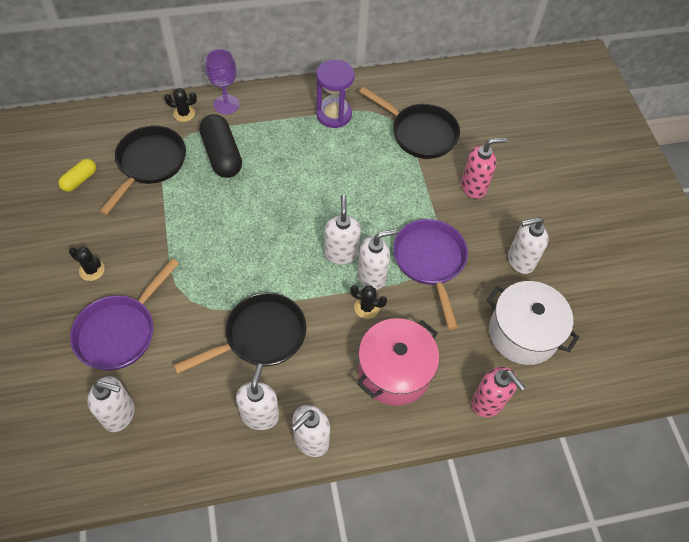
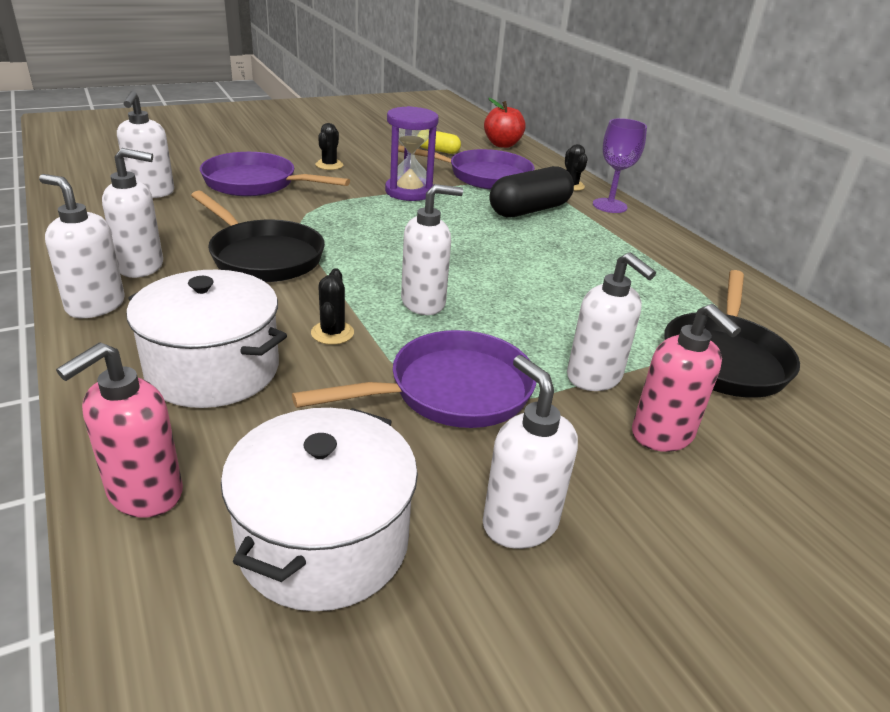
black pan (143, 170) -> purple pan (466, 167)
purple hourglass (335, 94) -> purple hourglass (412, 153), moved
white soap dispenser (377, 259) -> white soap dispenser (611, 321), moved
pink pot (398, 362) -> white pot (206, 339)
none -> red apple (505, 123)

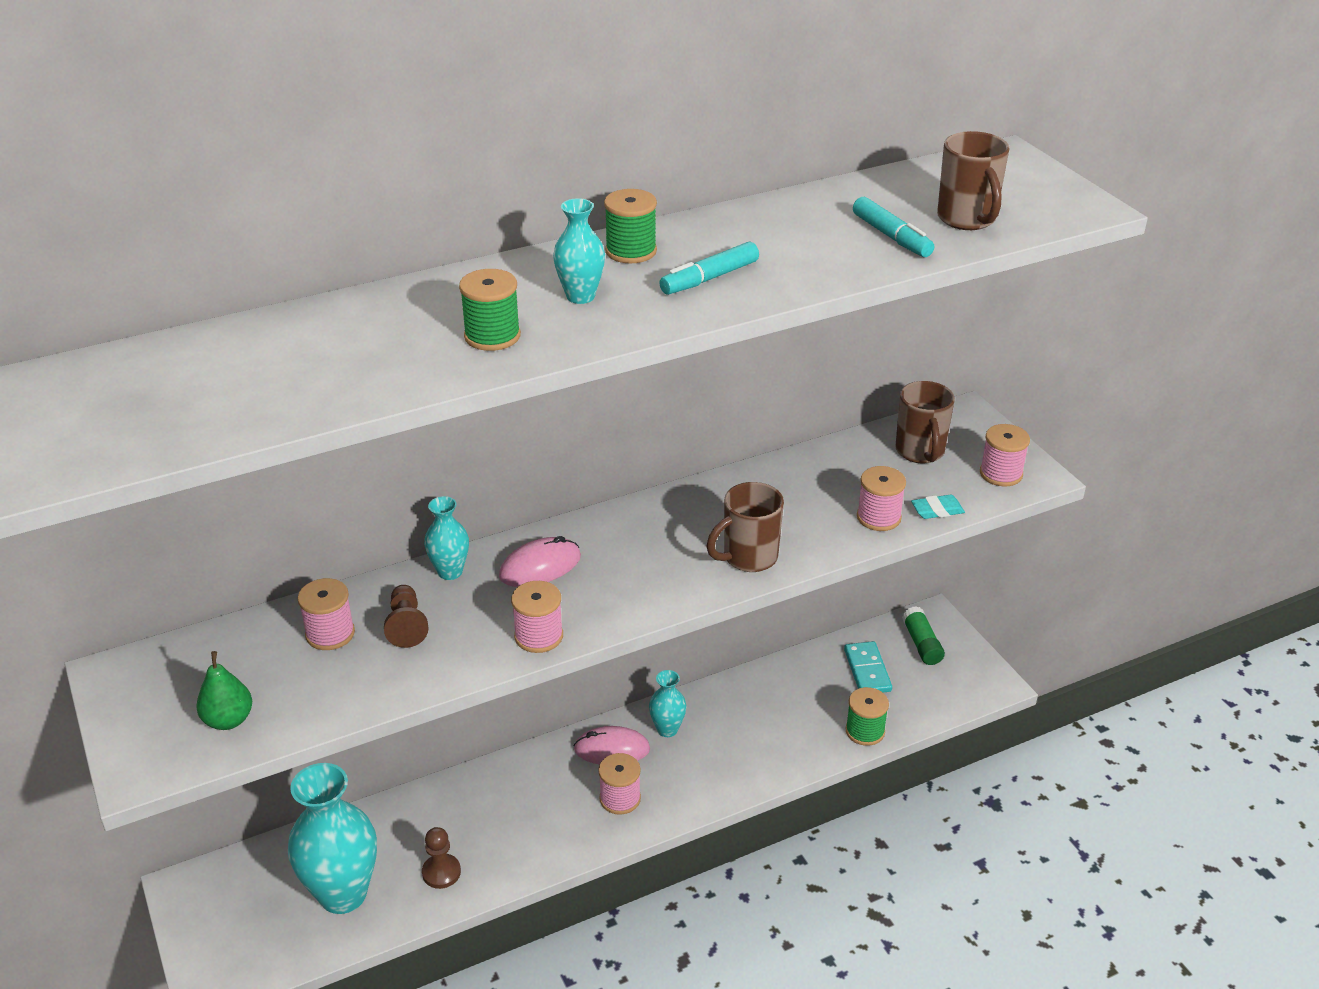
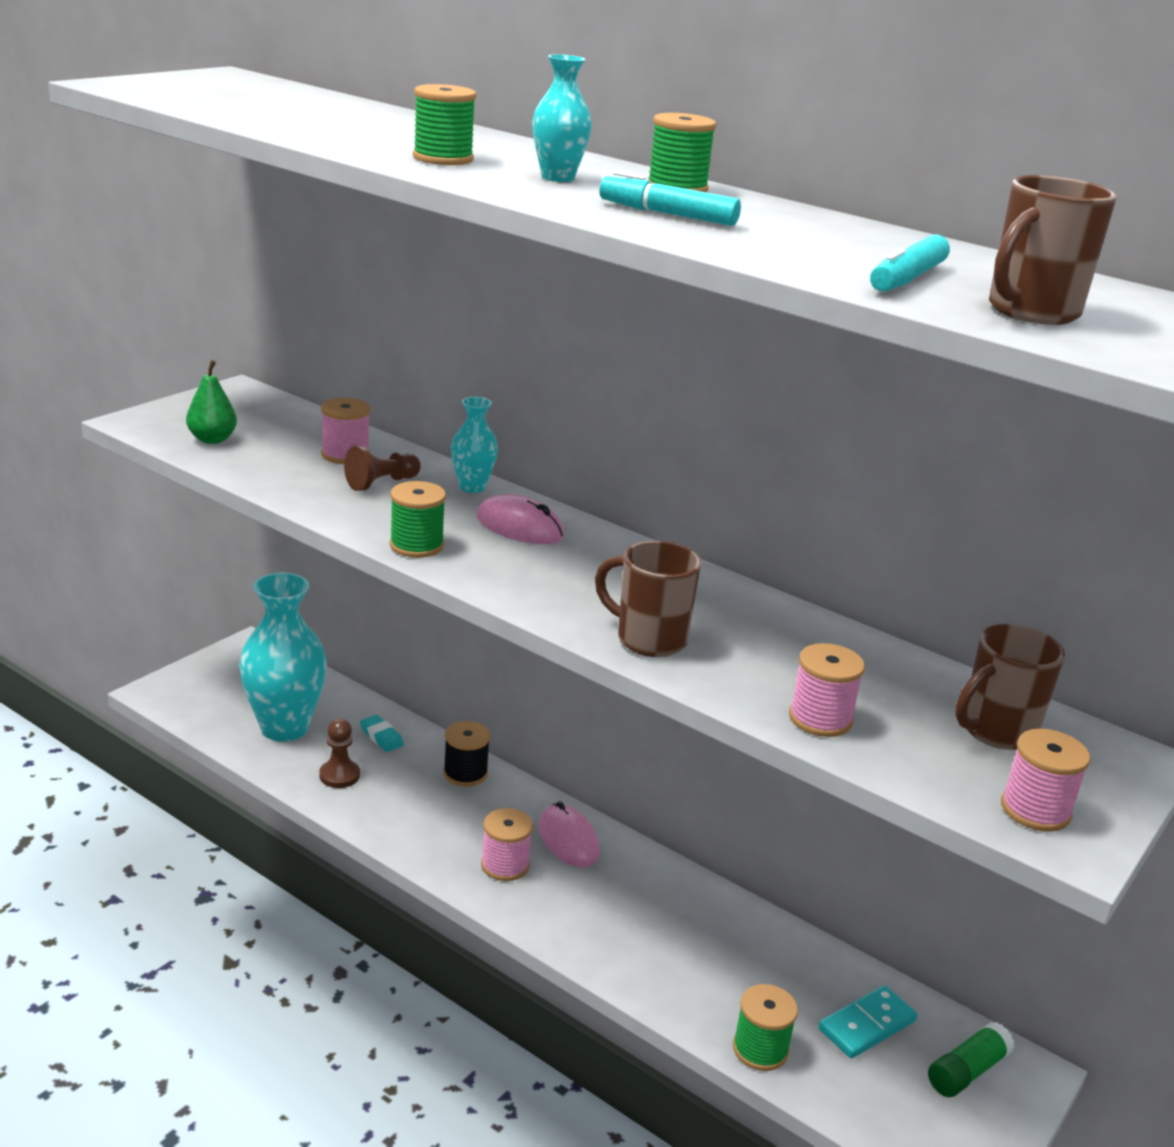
pink spool (537, 617) -> green spool (417, 519)
turquoise vase (667, 703) -> none
turquoise eraser (938, 507) -> turquoise eraser (382, 733), moved
none -> black spool (466, 754)

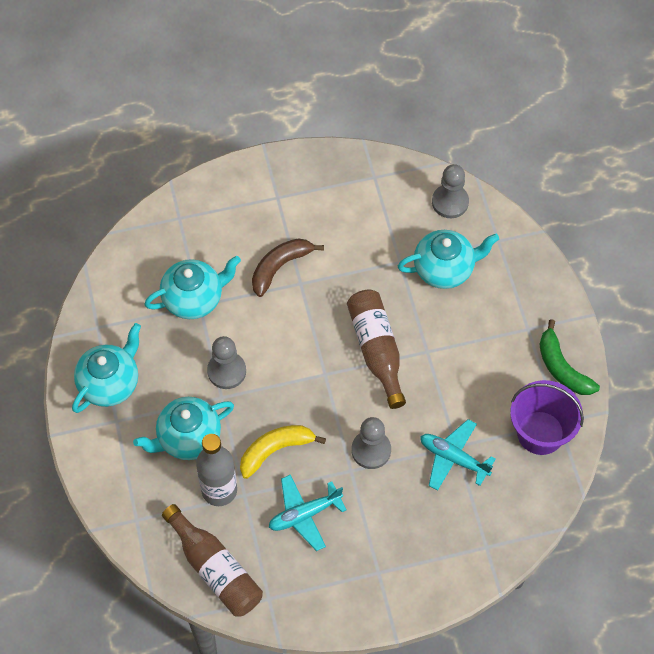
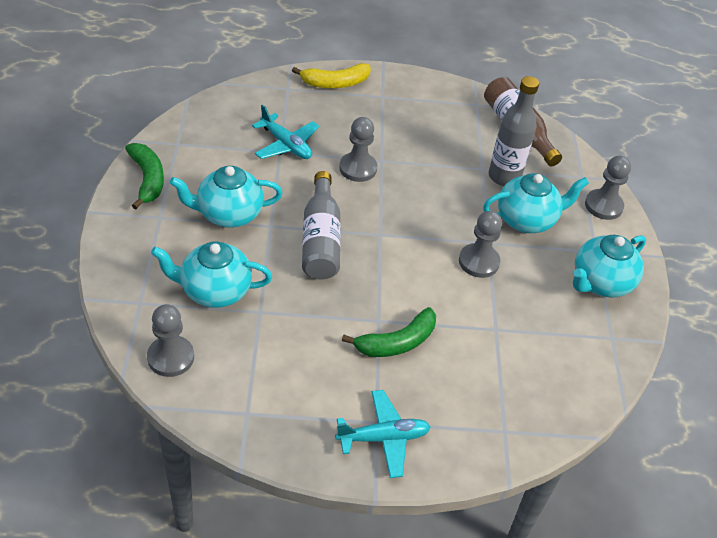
turquoise teapot (192, 287) -> turquoise teapot (226, 197), moved
yellow banana (283, 452) -> yellow banana (331, 75), moved
brown banana (288, 267) -> green banana (389, 332)
turquoise plane (308, 512) -> turquoise plane (382, 434), moved
brown bottle (376, 349) -> grey bottle (321, 225)
purple bucket (547, 417) -> none
none -> grey pawn (608, 188)

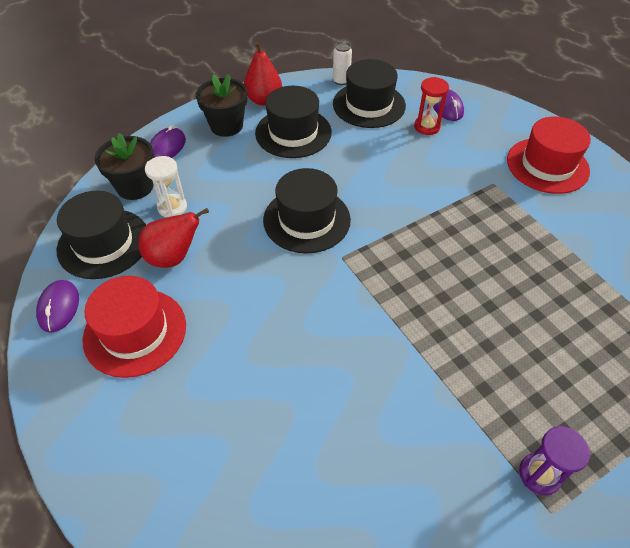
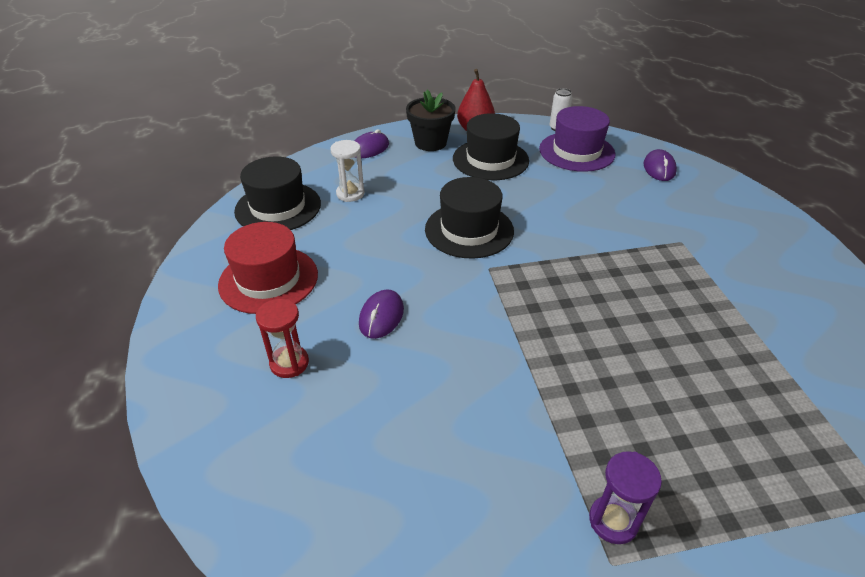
purple mouse (57, 306) -> purple mouse (381, 314), moved
black flower pot (124, 166) -> none
red pear (174, 238) -> none
black hat (369, 93) -> purple hat (577, 139)
red hourglass (431, 106) -> red hourglass (282, 338), moved
red hat (549, 155) -> none

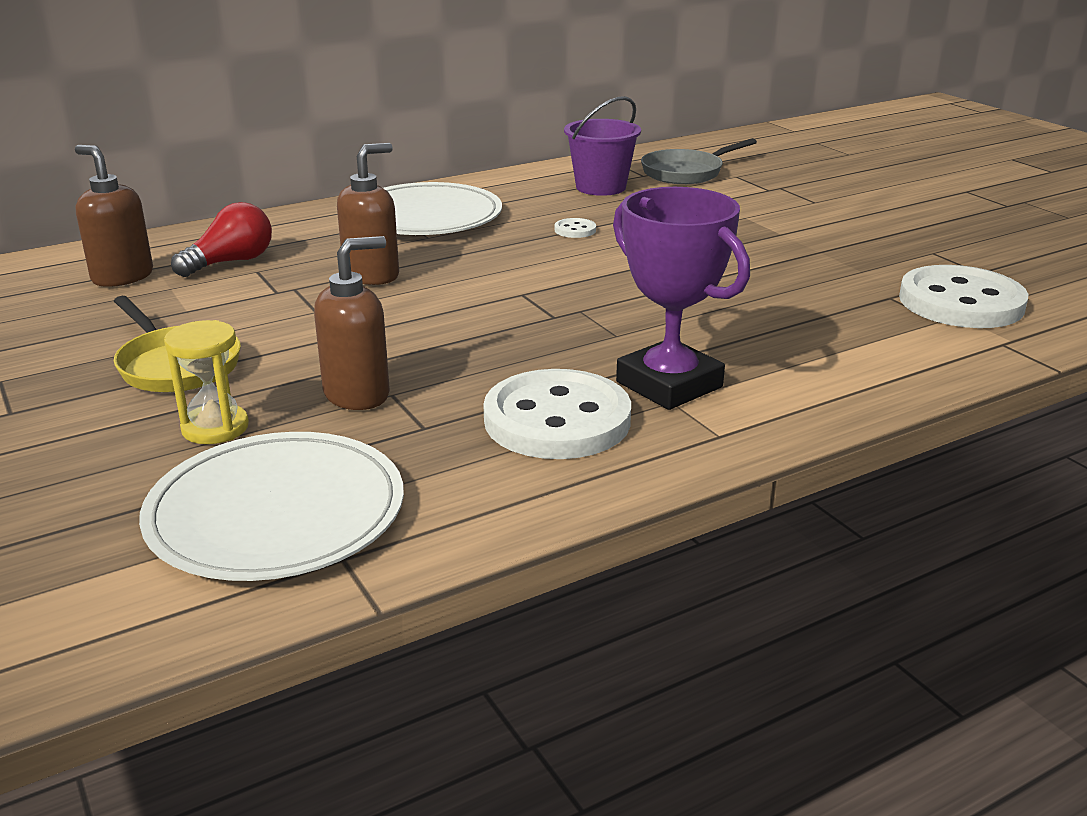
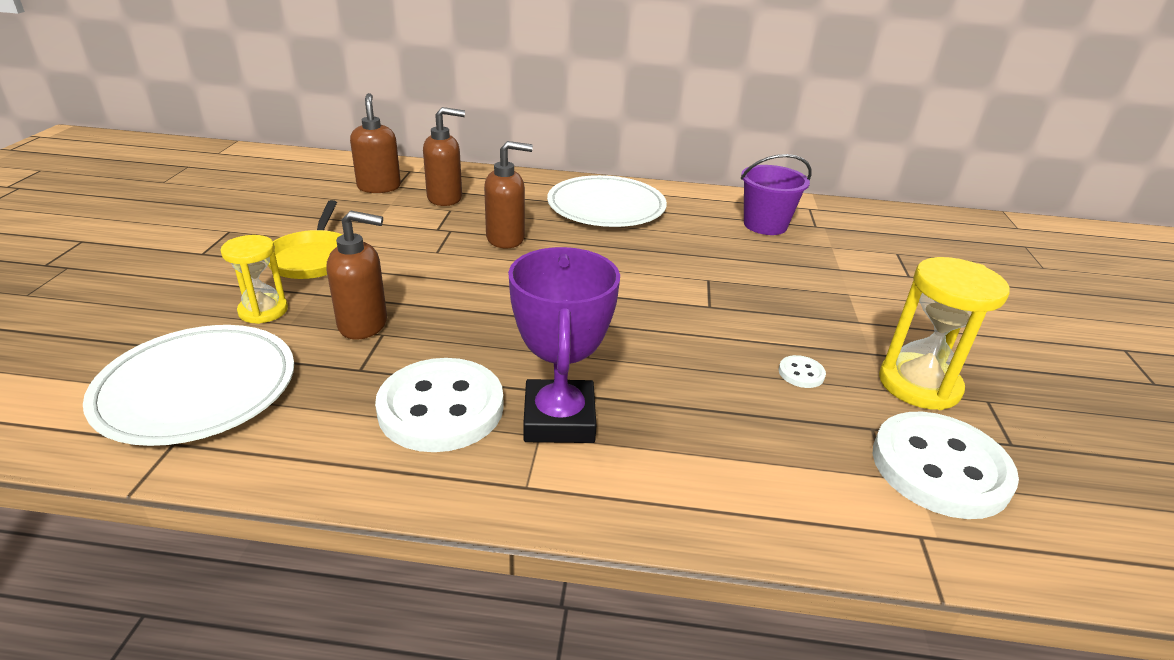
red light bulb (221, 239) -> brown soap dispenser (444, 156)
white button (575, 228) -> white button (802, 371), moved
grey pan (699, 161) -> none
none -> yellow hourglass (944, 333)

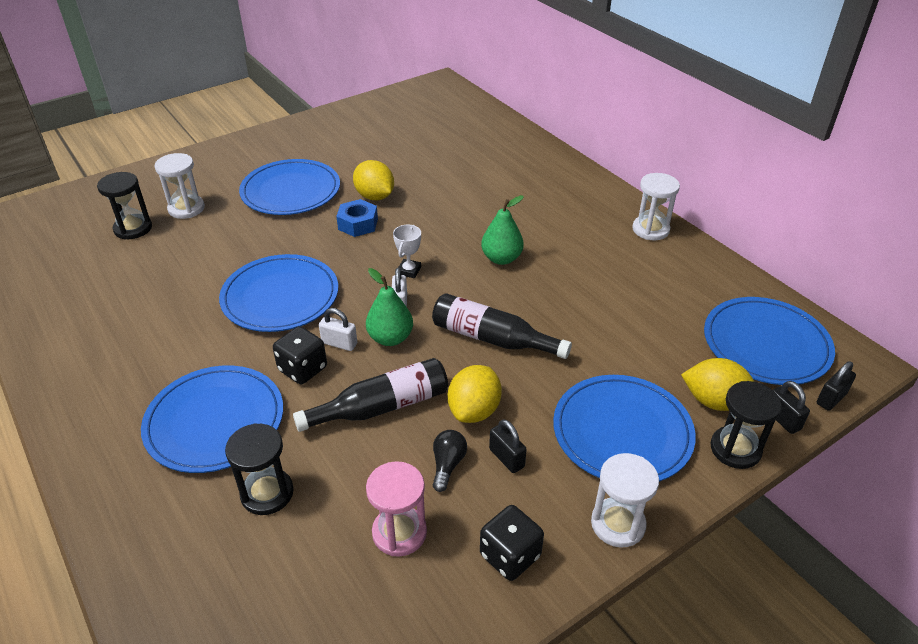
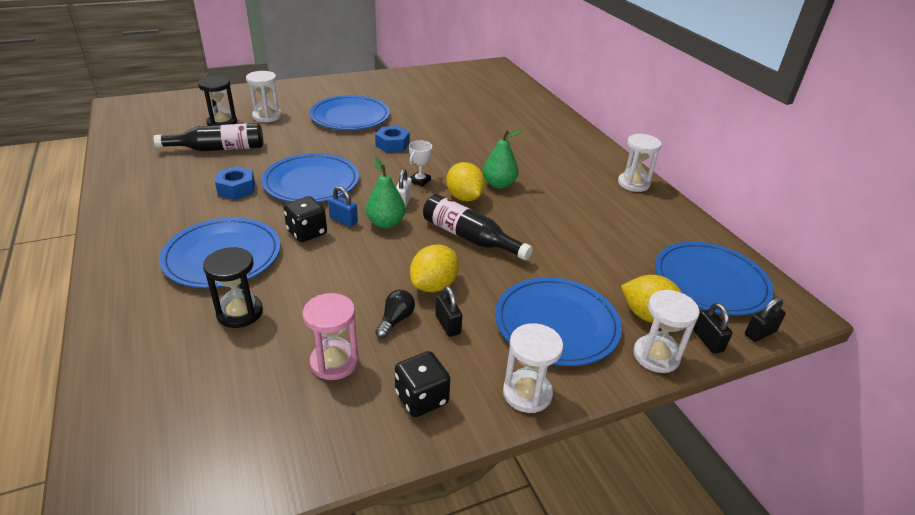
black bottle (370, 395) -> black bottle (208, 137), moved
white padlock (338, 329) -> blue padlock (343, 206)
yellow lemon (373, 180) -> yellow lemon (465, 181), moved
black hourglass (746, 425) -> white hourglass (666, 331)
none -> blue nut (235, 183)

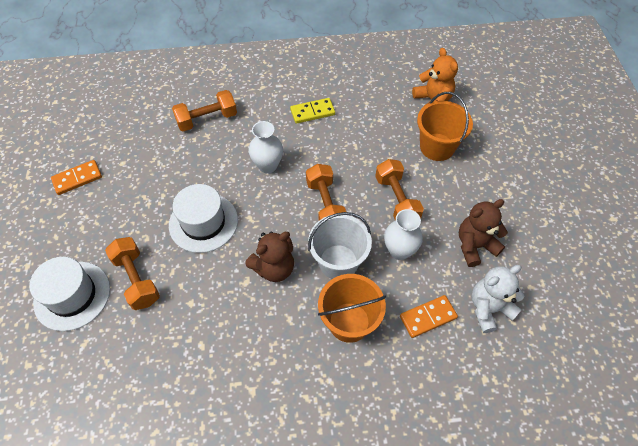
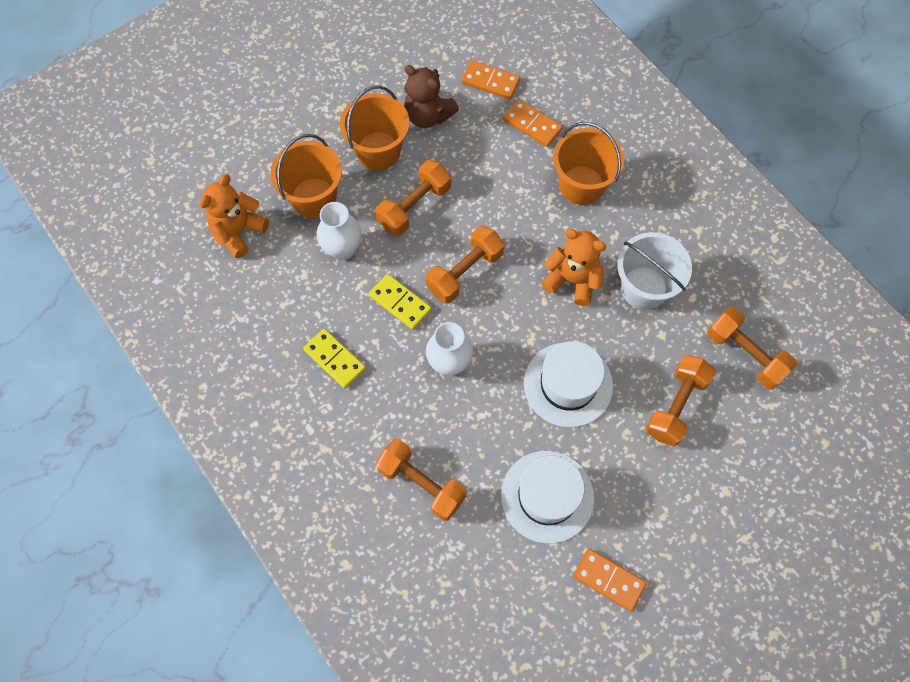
white hat (69, 294) -> white hat (547, 497), moved
brown teddy bear (269, 256) -> orange teddy bear (574, 267)
white bucket (340, 245) -> white bucket (654, 271), moved
white vase (403, 234) -> white vase (339, 231), moved
white teddy bear (498, 299) -> orange domino (490, 80)
none -> orange bucket (374, 127)
none -> yellow domino (400, 302)
none -> orange dumbbell (752, 348)

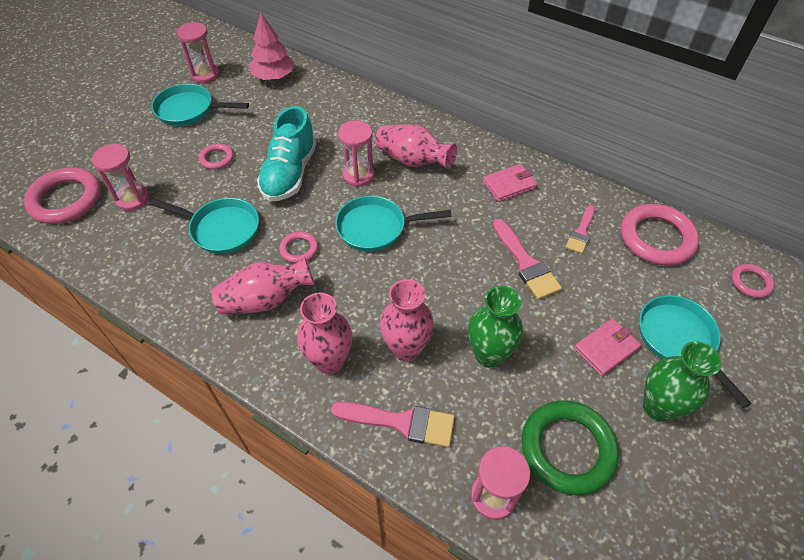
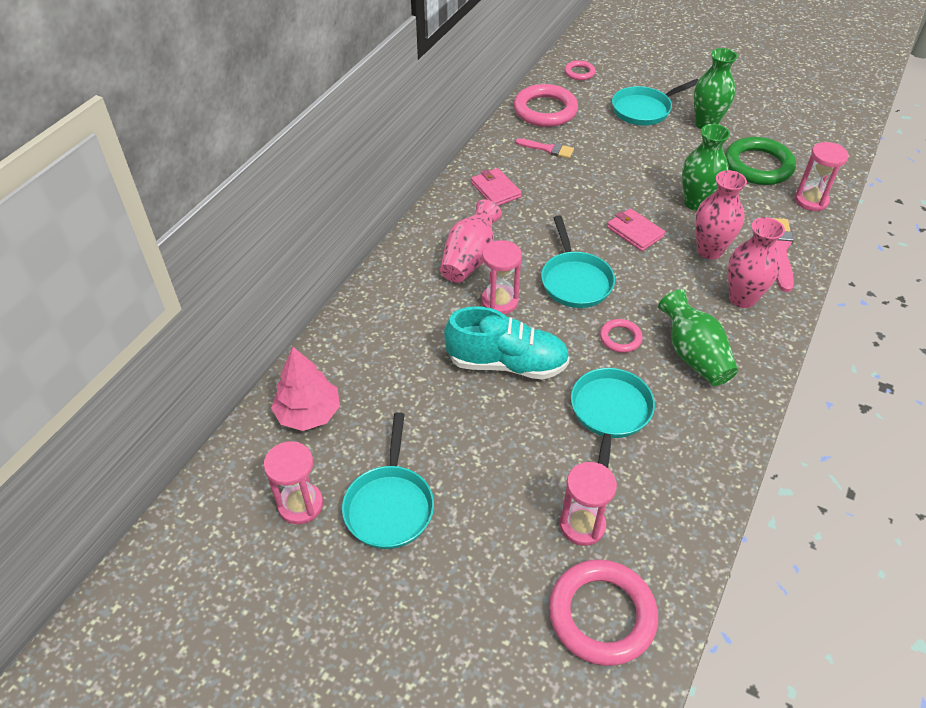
pink ring (216, 156) -> none
pink vase (262, 285) -> green vase (698, 337)
pink brush (527, 259) -> none
pink wallet (607, 347) -> pink wallet (636, 229), moved

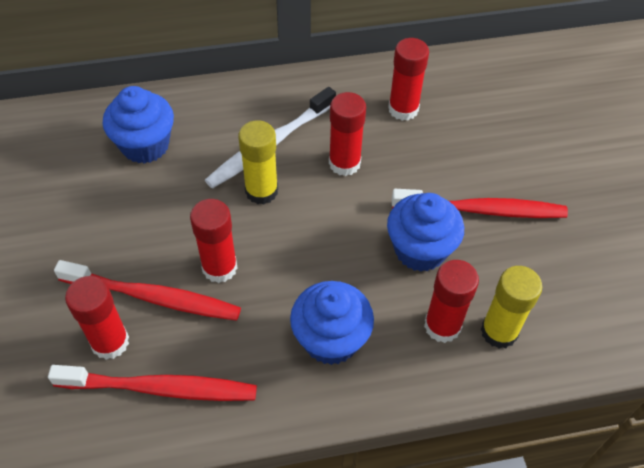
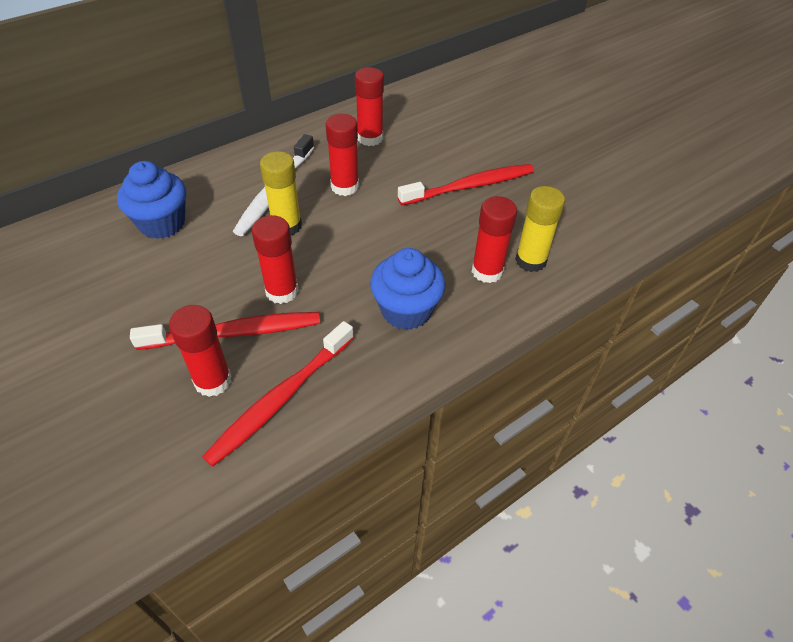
red toothbrush (152, 383) -> red toothbrush (278, 394), 150 degrees clockwise
blue cupcake (425, 232) -> none

